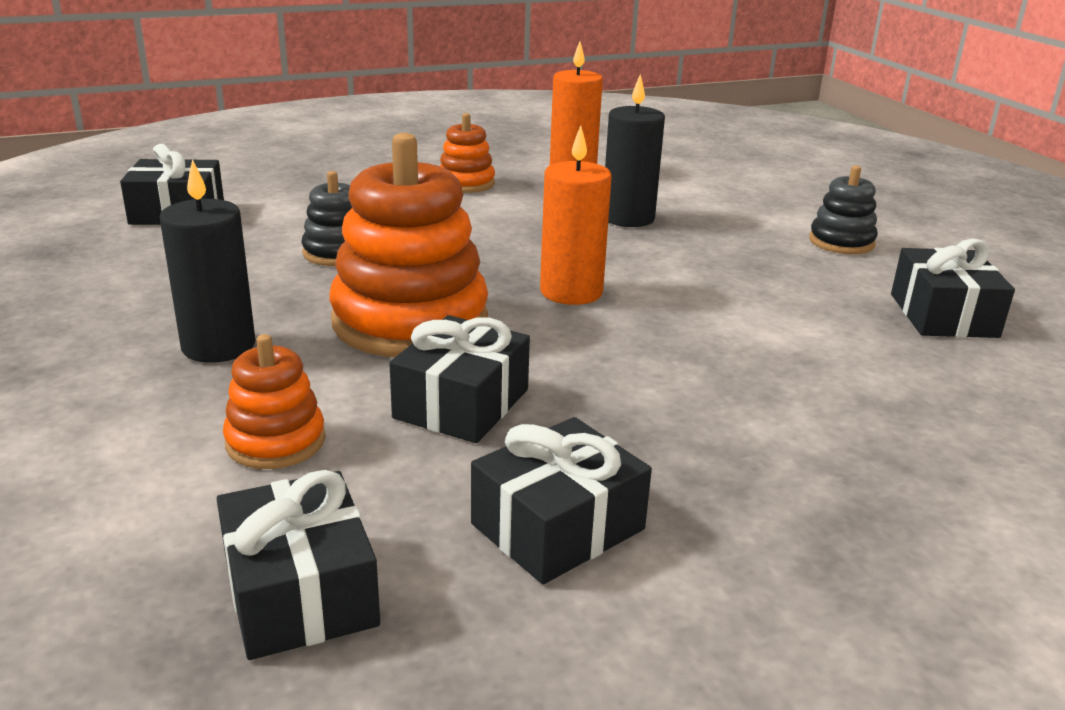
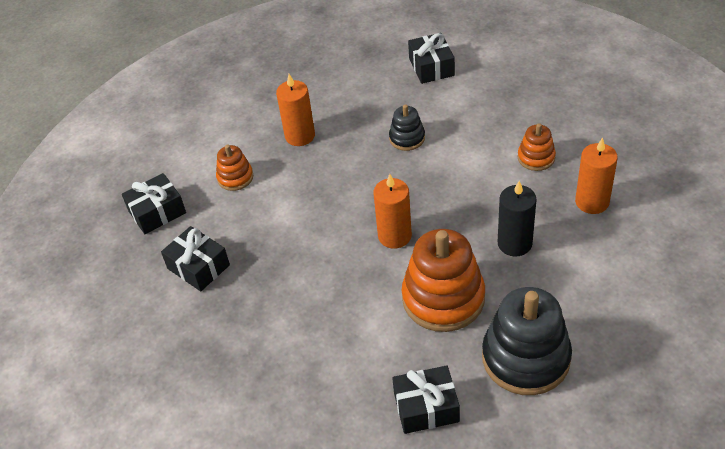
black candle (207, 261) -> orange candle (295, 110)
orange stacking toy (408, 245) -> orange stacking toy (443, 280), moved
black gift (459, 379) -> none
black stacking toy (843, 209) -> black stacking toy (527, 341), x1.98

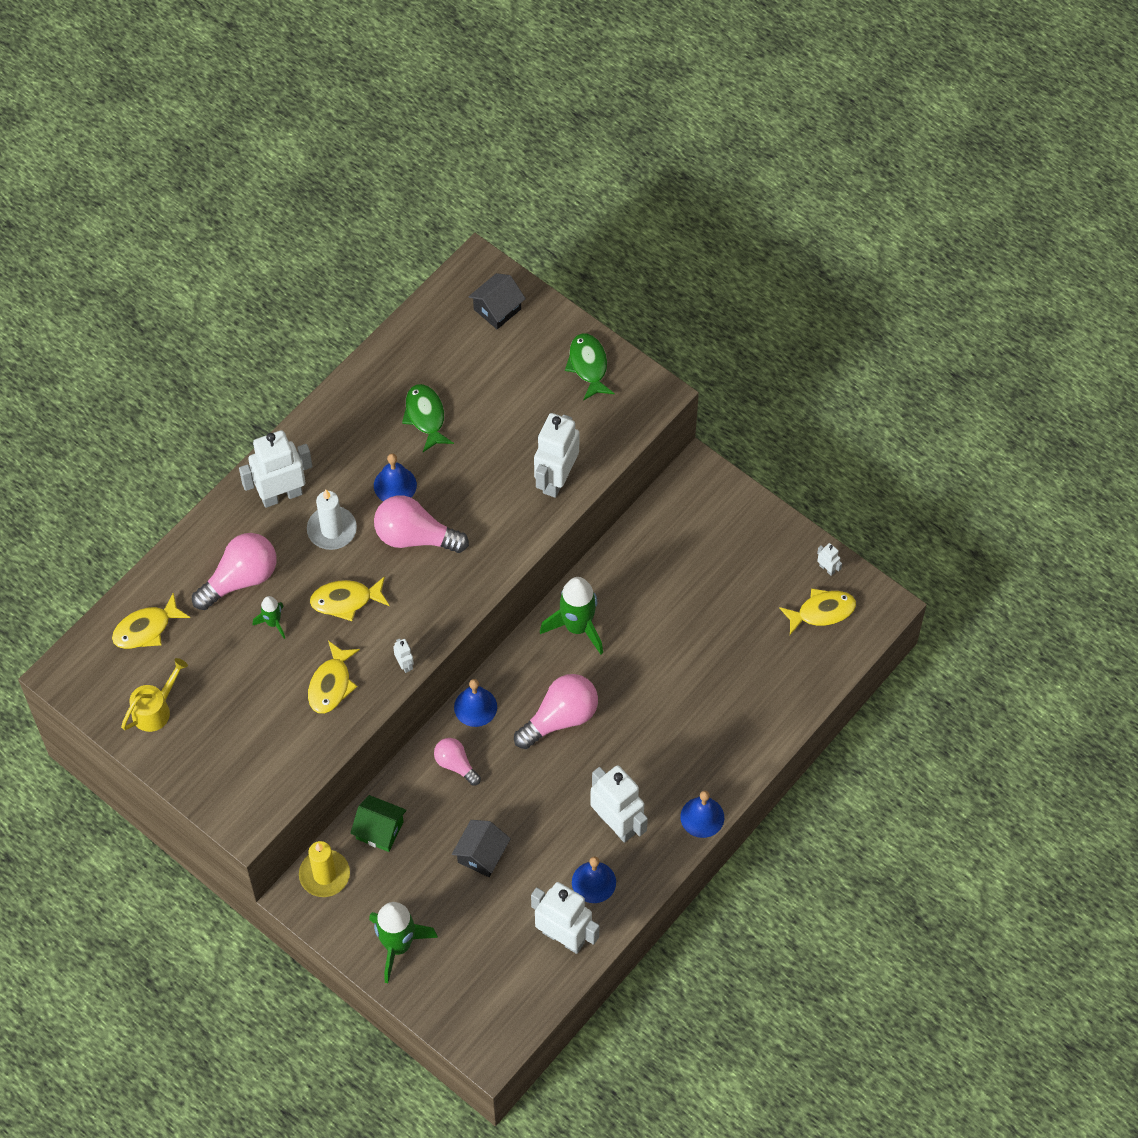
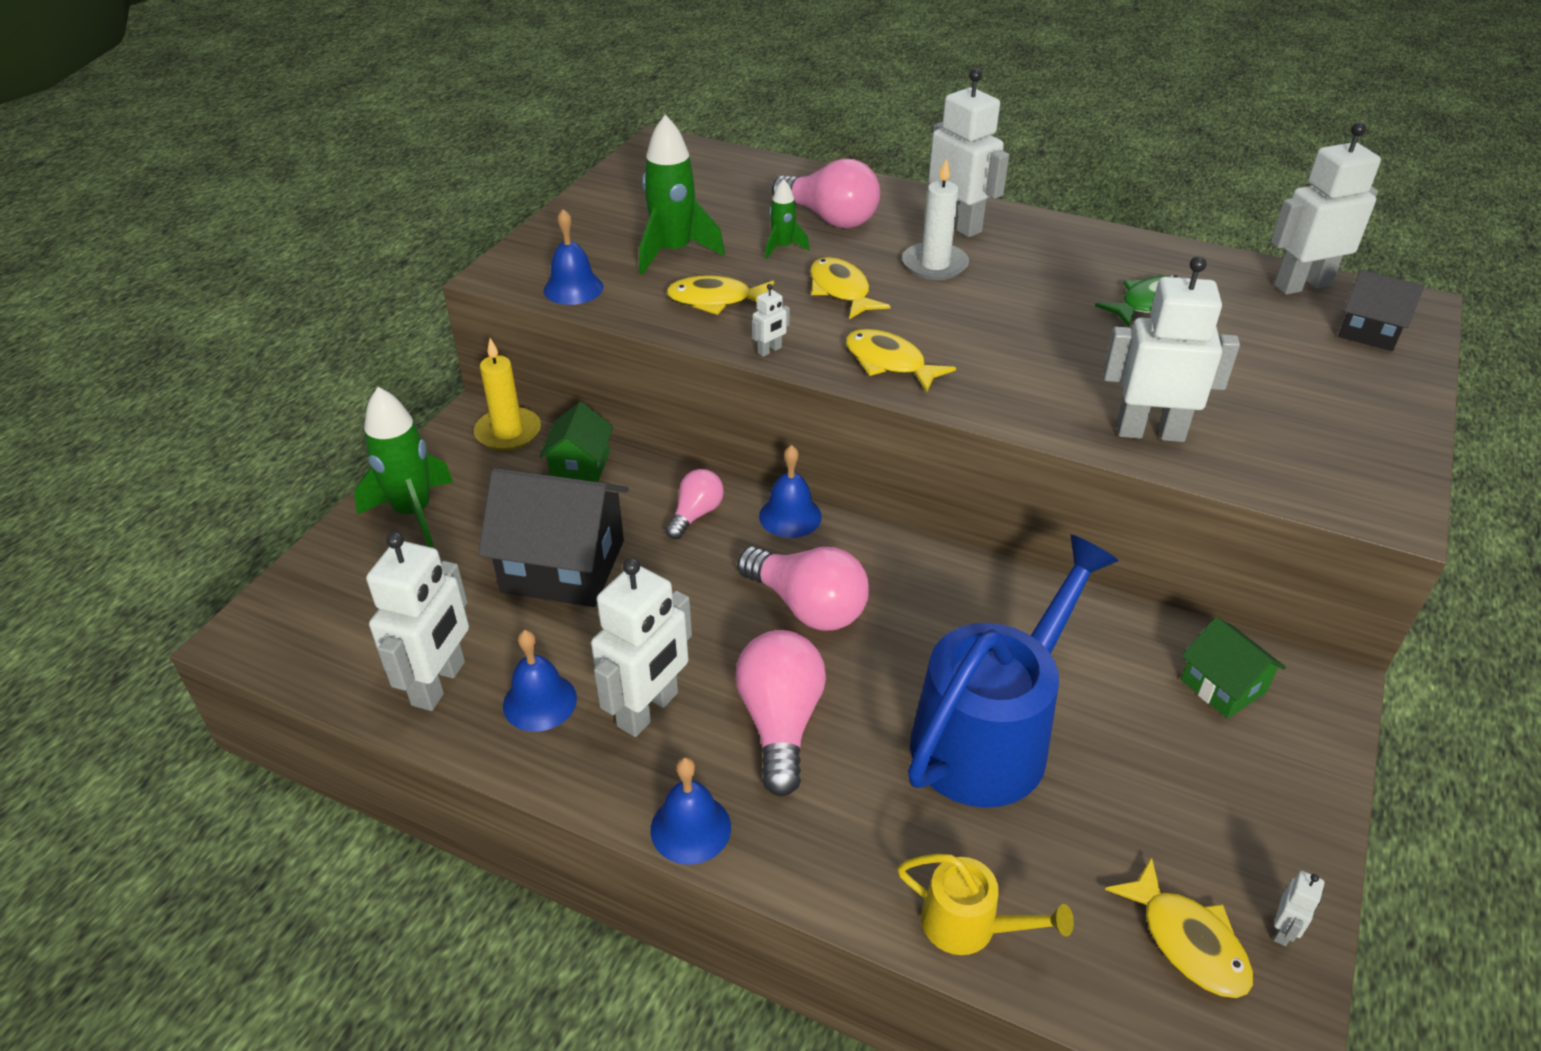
yellow fish (151, 620) -> yellow fish (901, 361), moved
yellow watering can (154, 695) -> yellow watering can (986, 904), moved
blue bell (395, 477) -> blue bell (573, 257), moved
pink light bulb (421, 524) -> pink light bulb (780, 713), moved
black house (481, 848) -> black house (553, 537), x1.81
green rocket (571, 616) -> green rocket (682, 195), moved
green fish (590, 367) -> none
none -> blue watering can (1013, 671)
none -> green house (1233, 668)
none -> white robot (1325, 208)

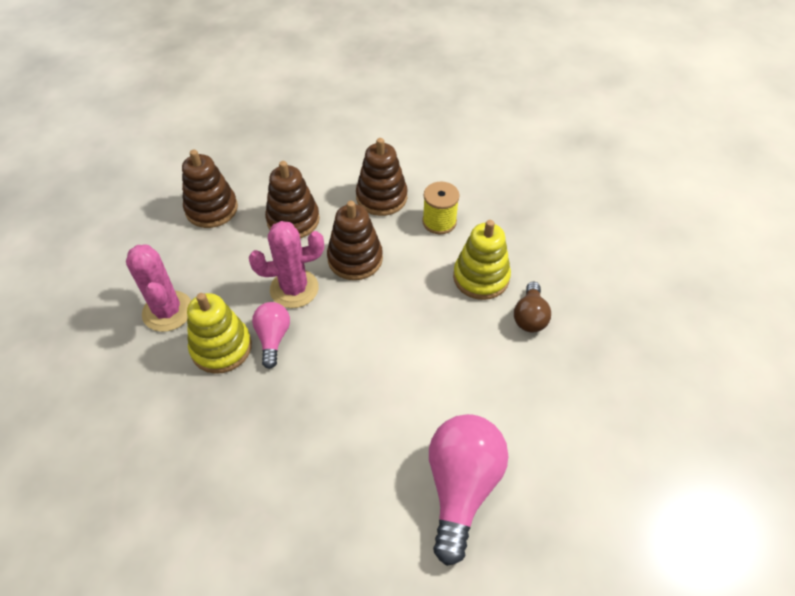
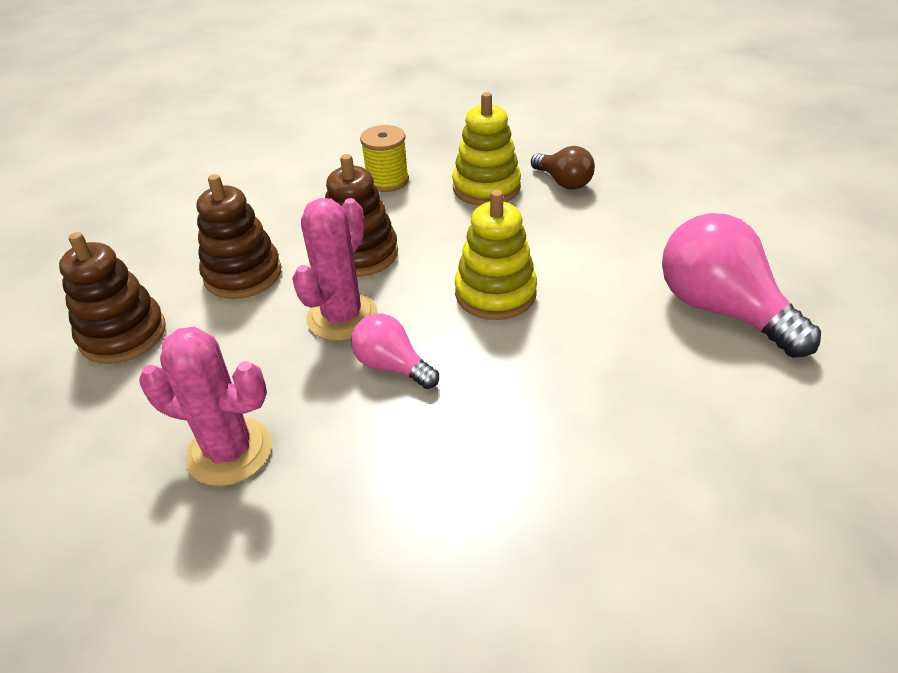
yellow stacking toy (219, 333) -> yellow stacking toy (496, 255), moved
brown stacking toy (382, 177) -> none

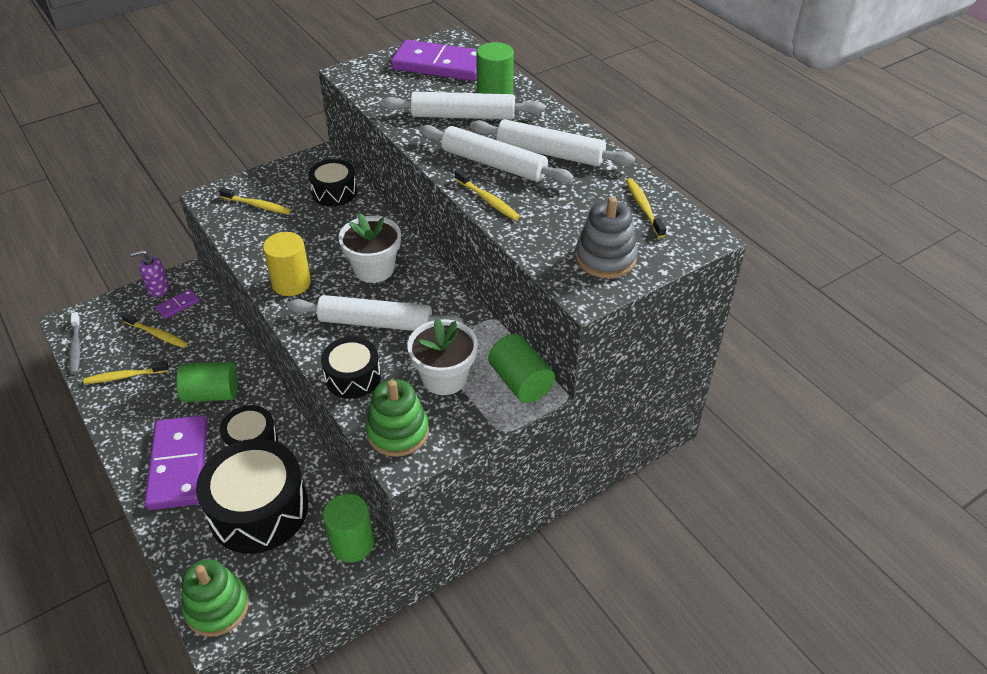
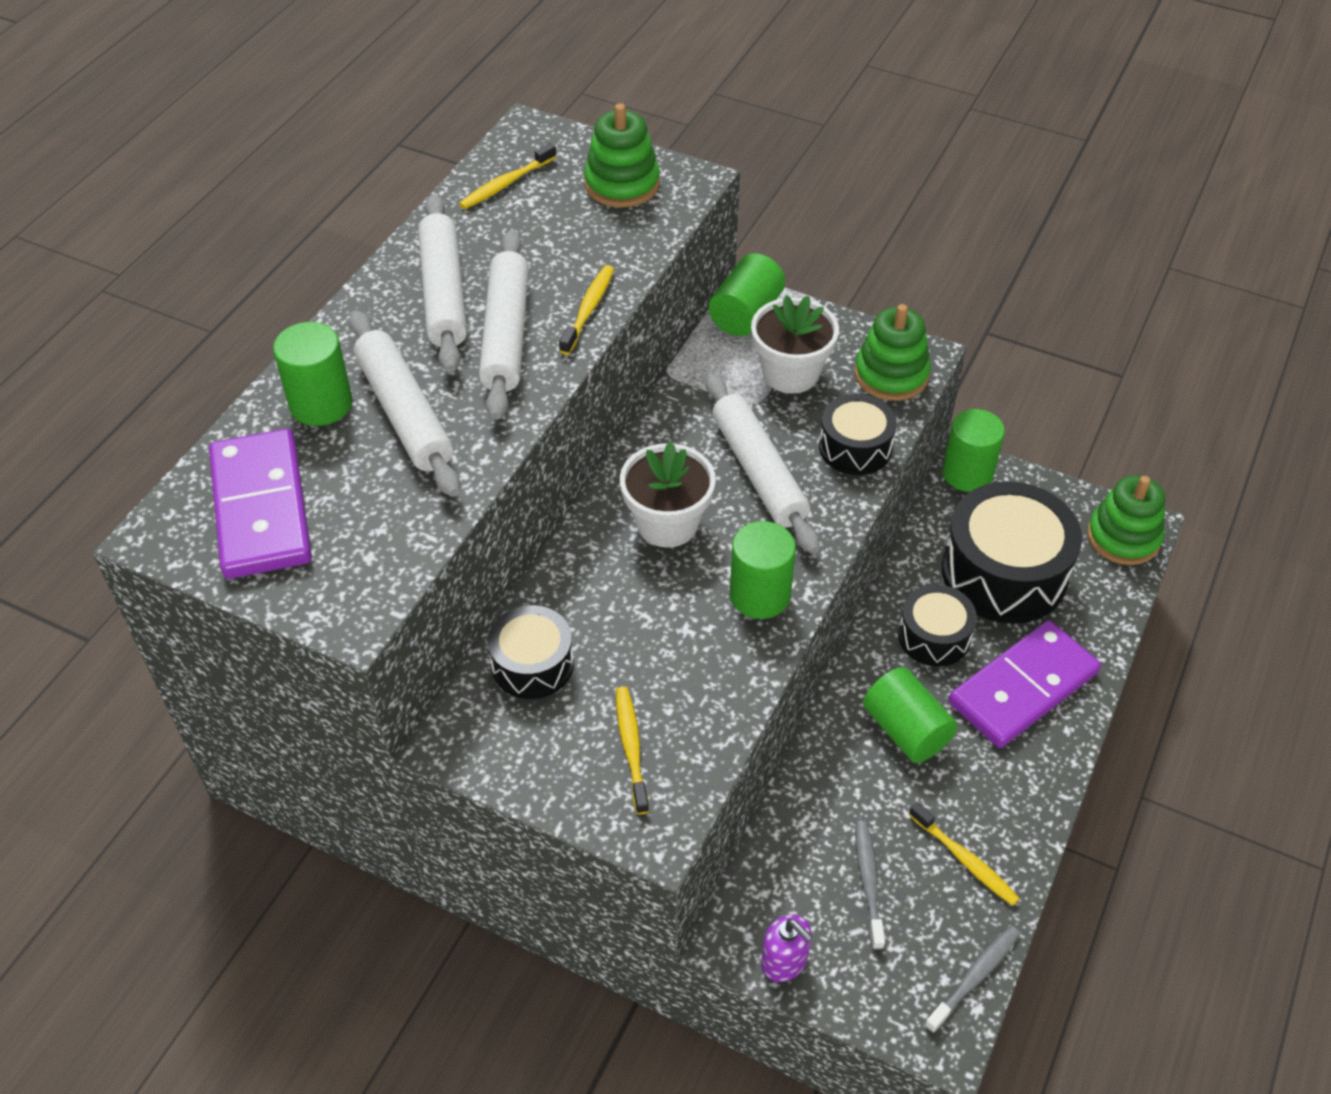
yellow toothbrush (154, 330) -> grey toothbrush (870, 885)
purple domino (177, 304) -> none
yellow cylinder (287, 264) -> green cylinder (763, 570)
grey stacking toy (606, 237) -> green stacking toy (622, 155)

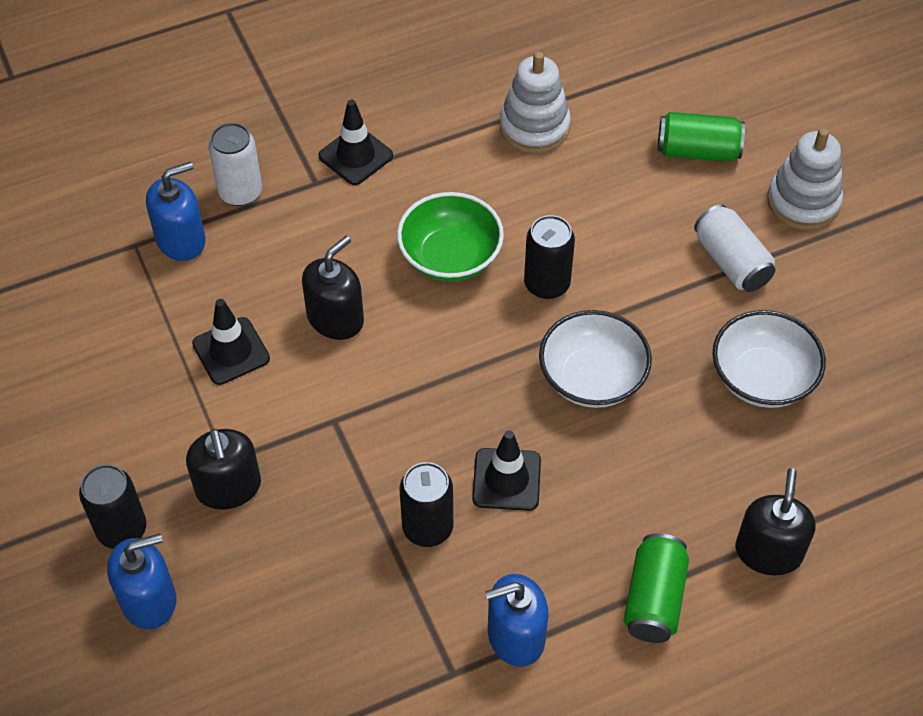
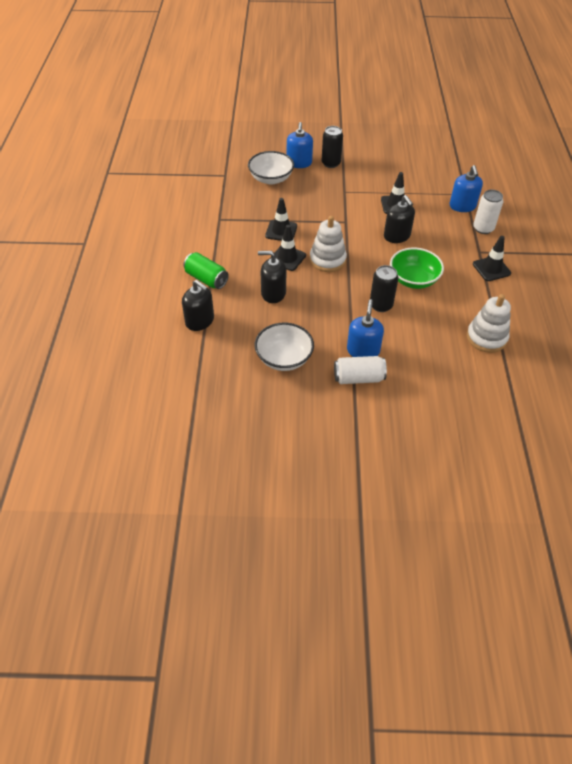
black soap dispenser (223, 469) -> black soap dispenser (272, 277), moved
black can (426, 504) -> black traffic cone (281, 219)
blue soap dispenser (516, 620) -> blue soap dispenser (365, 328), moved
white bowl (595, 359) -> white bowl (271, 168), moved
green can (701, 137) -> none
white stacking toy (805, 179) -> white stacking toy (328, 244), moved

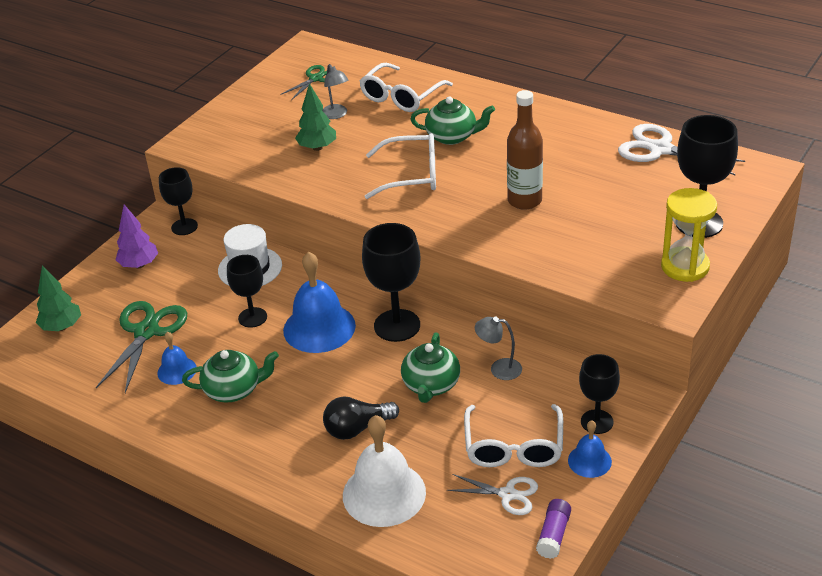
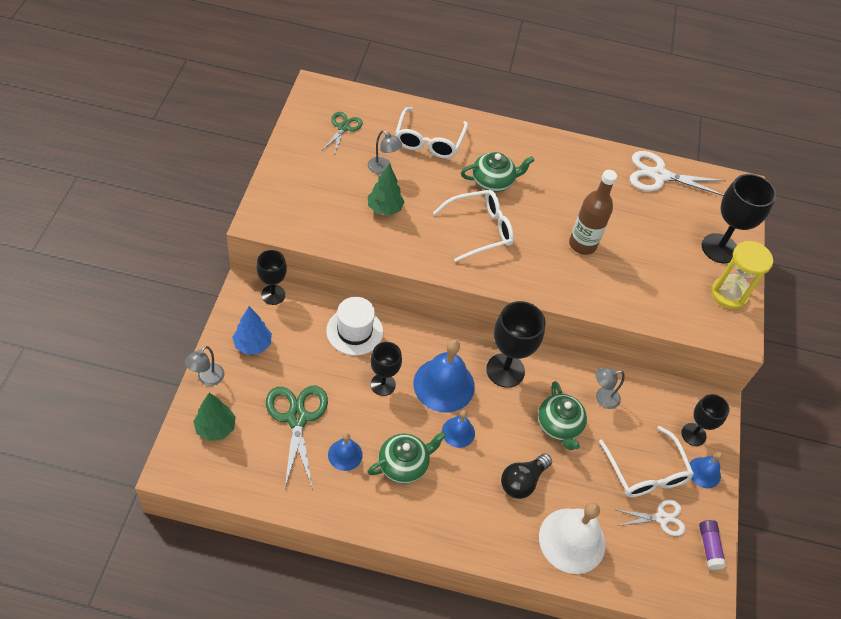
purple tree (137, 236) -> blue tree (252, 330)
none -> grey lamp (205, 366)
none -> blue bell (458, 429)

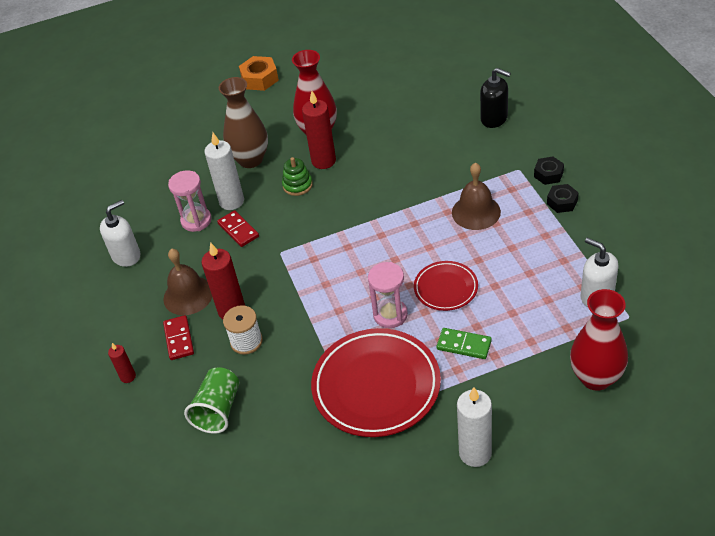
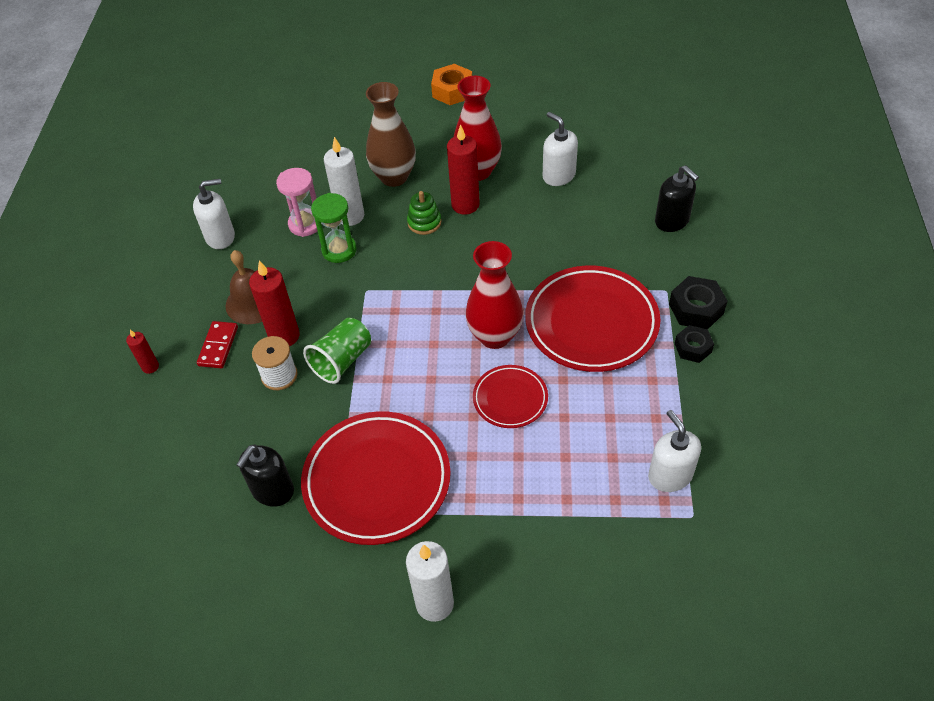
green cup (211, 400) -> green cup (337, 351), moved
red domino (238, 228) -> green hourglass (334, 228)
pink hourglass (388, 295) -> none
green domino (464, 343) -> none
brown bell (476, 196) -> red plate (592, 319)
black nut (549, 171) -> black nut (698, 302), x1.50
red vase (599, 340) -> red vase (494, 295), moved
none -> black soap dispenser (265, 476)
none -> white soap dispenser (560, 149)

